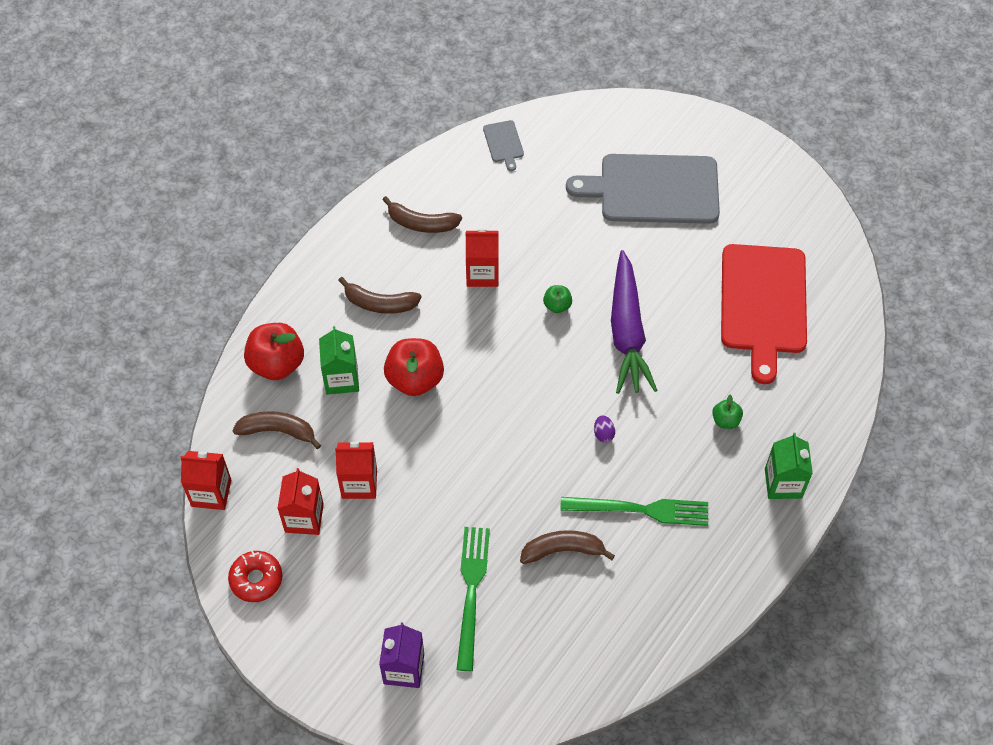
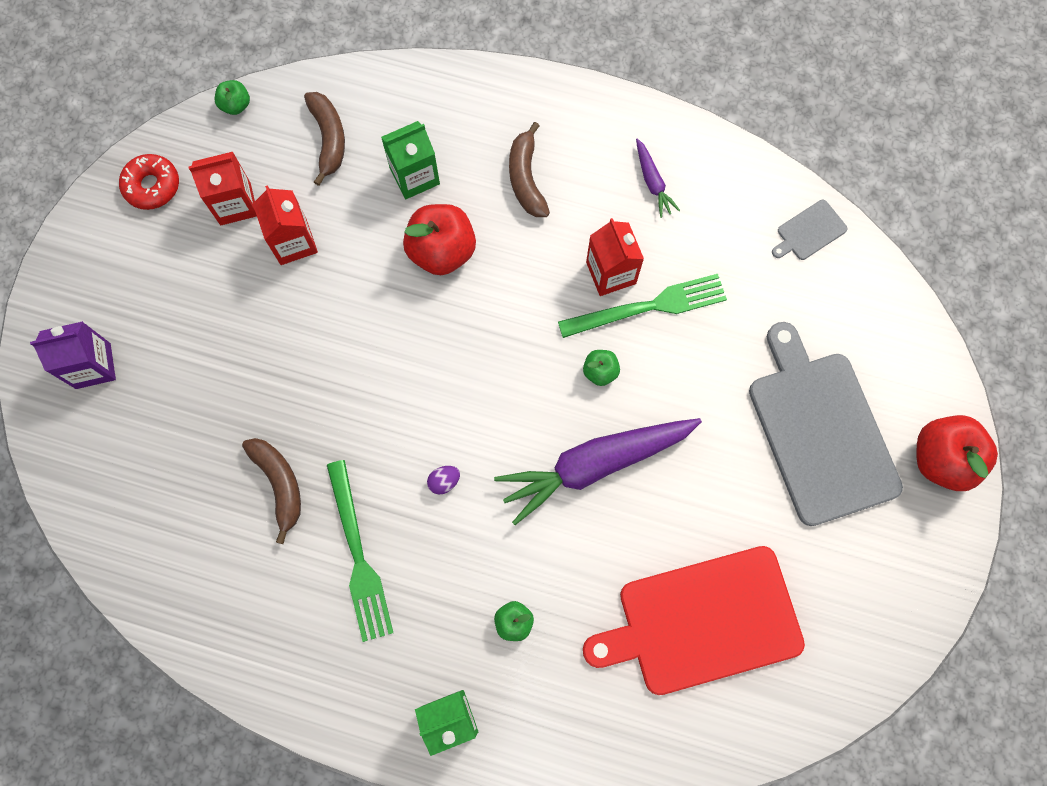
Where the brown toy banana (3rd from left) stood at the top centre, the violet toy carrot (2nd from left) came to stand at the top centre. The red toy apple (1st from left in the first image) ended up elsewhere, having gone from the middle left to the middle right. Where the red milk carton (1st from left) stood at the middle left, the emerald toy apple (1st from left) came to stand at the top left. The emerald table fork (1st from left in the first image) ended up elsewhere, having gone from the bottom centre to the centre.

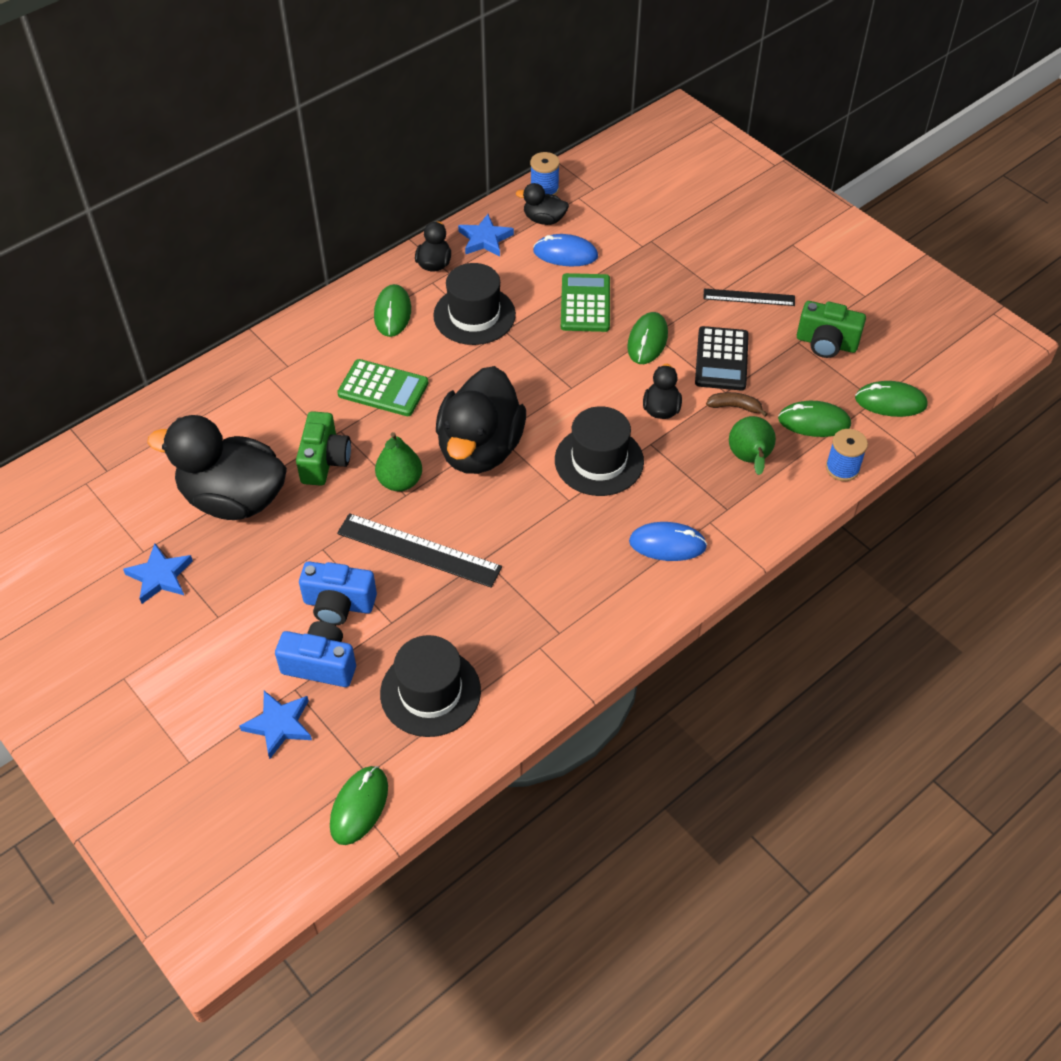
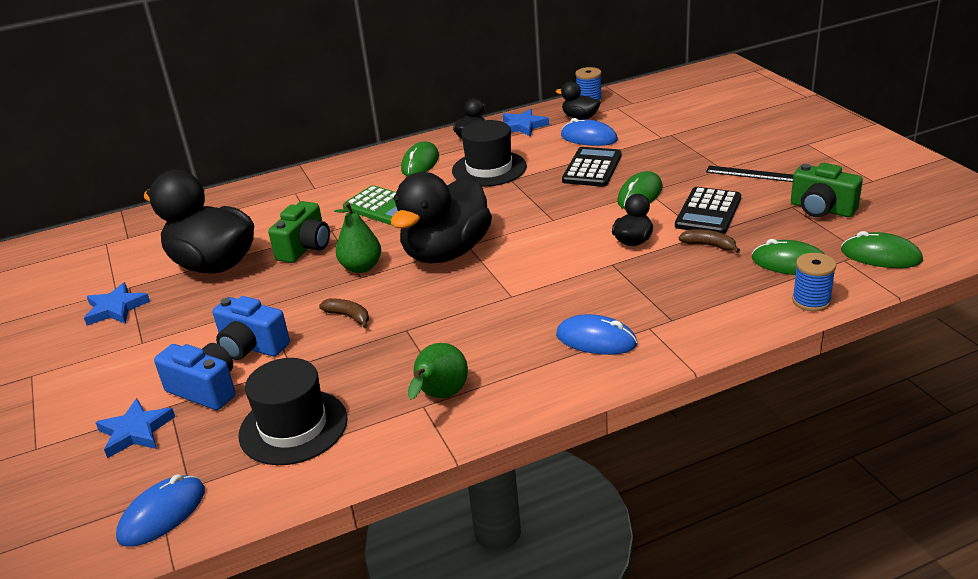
What was the emerald adding machine (2nd from left) at the top centre turned into the black adding machine (1st from left) at the top centre. The second view lost the black top hat (3rd from left) at the centre. The emerald toy pear (2nd from left) ended up elsewhere, having gone from the middle right to the centre. Where the black ruler (1st from left) stood at the centre, the brown toy banana (1st from left) came to stand at the centre. What was the emerald computer mouse (1st from left) at the bottom centre turned into the cobalt computer mouse (1st from left) at the bottom left.

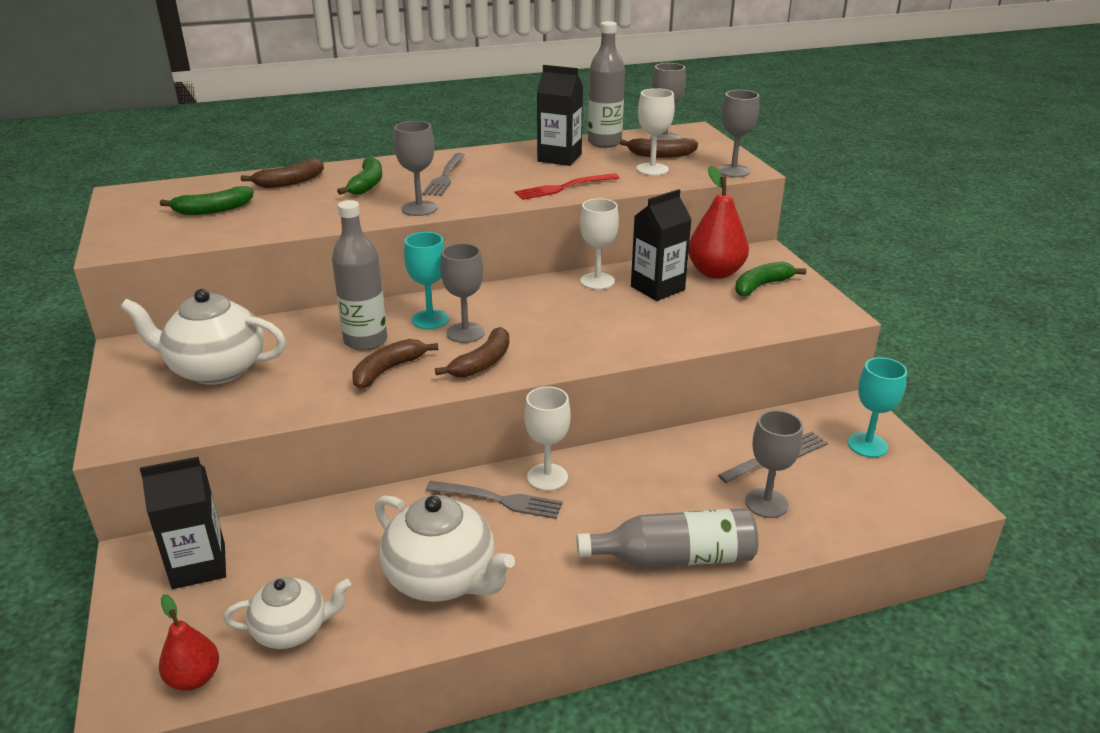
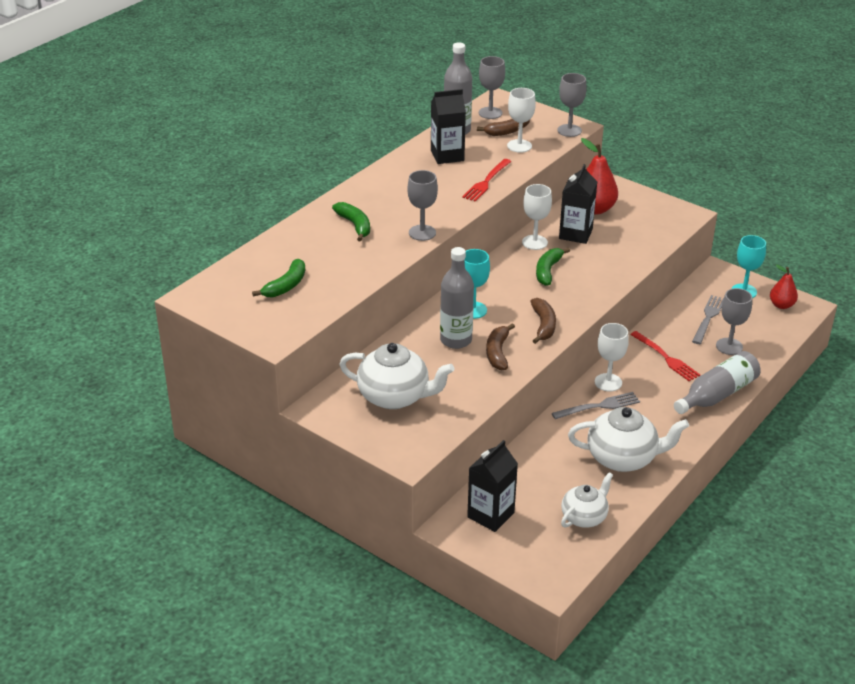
The second view lost the ash-grey table fork (1st from left) at the top centre. The second view lost the brown toy banana (1st from left) at the top left. The second view lost the ash-grey chalice (2nd from left) at the centre. The emerald toy banana (3rd from left) ended up elsewhere, having gone from the middle right to the centre. The pure white teapot (1st from left) at the middle left ended up facing another way, 135 degrees counterclockwise from before. The red toy pear (1st from left in the first image) ended up elsewhere, having gone from the bottom left to the middle right. The second view gained the red table fork (2nd from left) at the middle right.

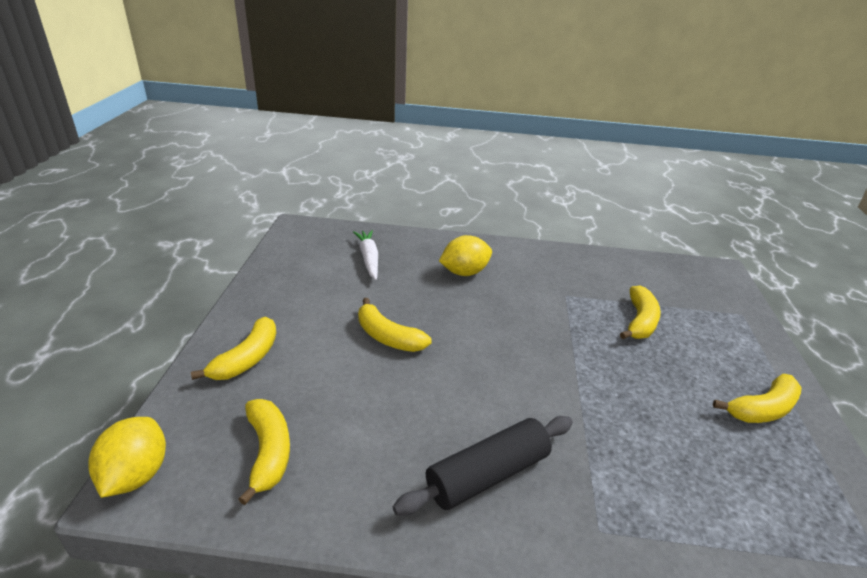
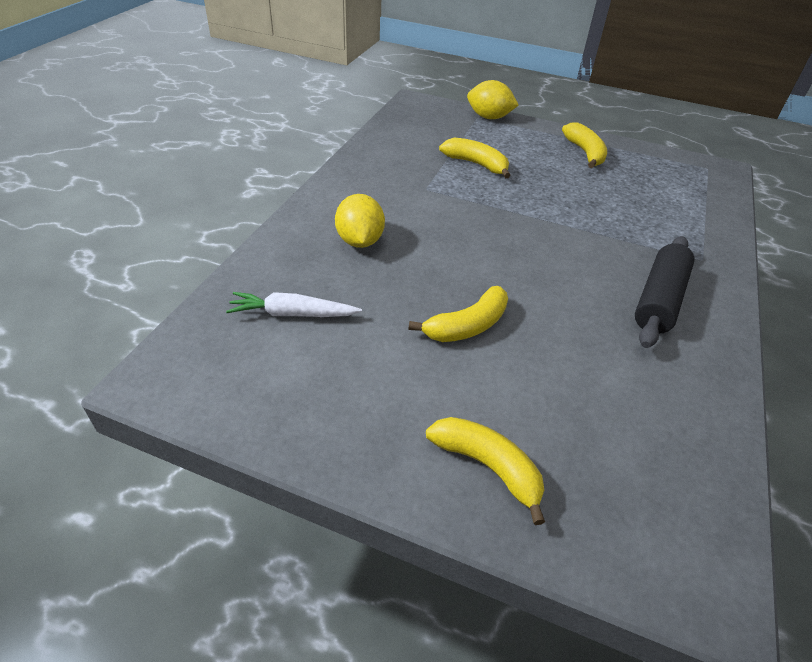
The second view lost the yellow toy banana (2nd from left) at the bottom left. The black pastry roller at the bottom centre ended up facing another way, 45 degrees clockwise from before. The yellow toy lemon (1st from left in the first image) ended up elsewhere, having gone from the bottom left to the top centre.

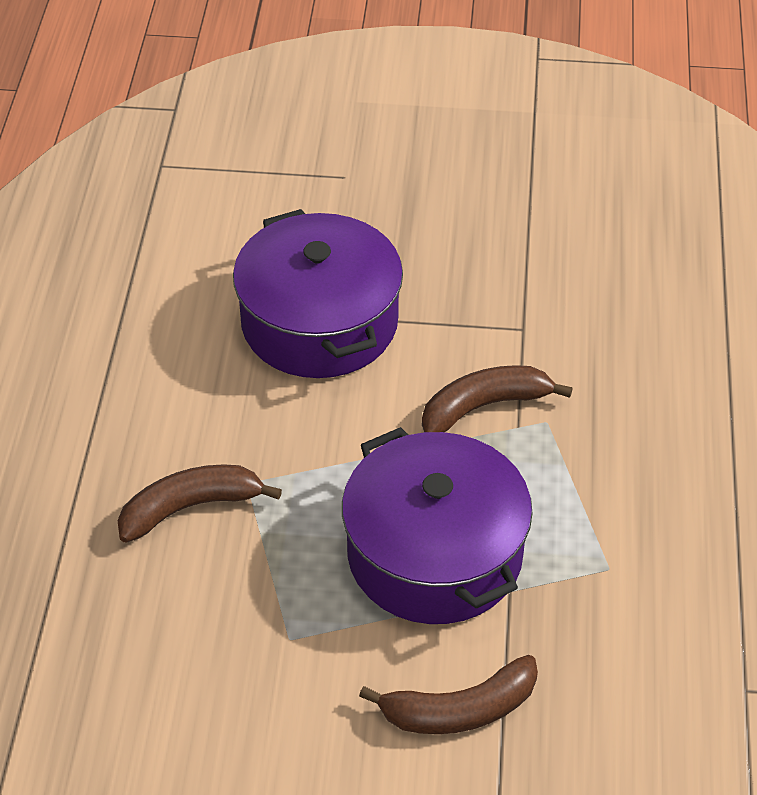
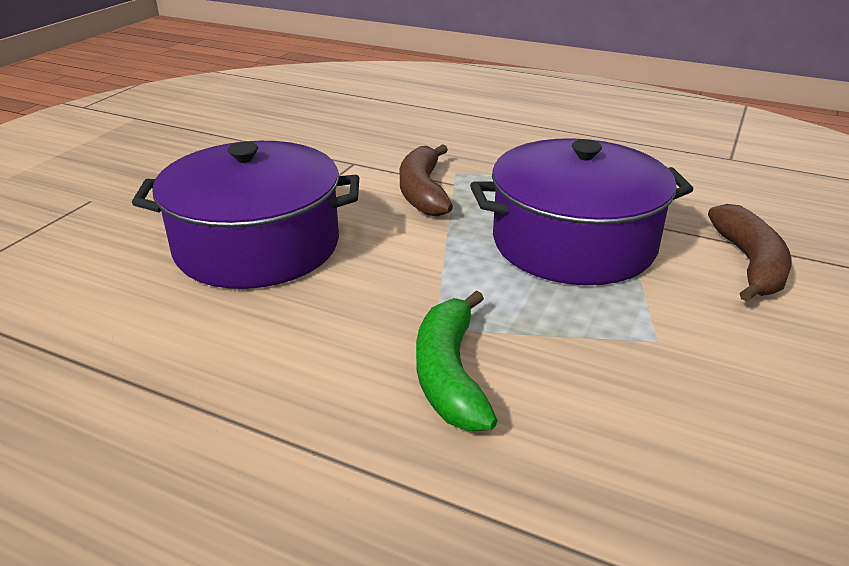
What was the brown toy banana (1st from left) at the middle left turned into the emerald toy banana at the centre.

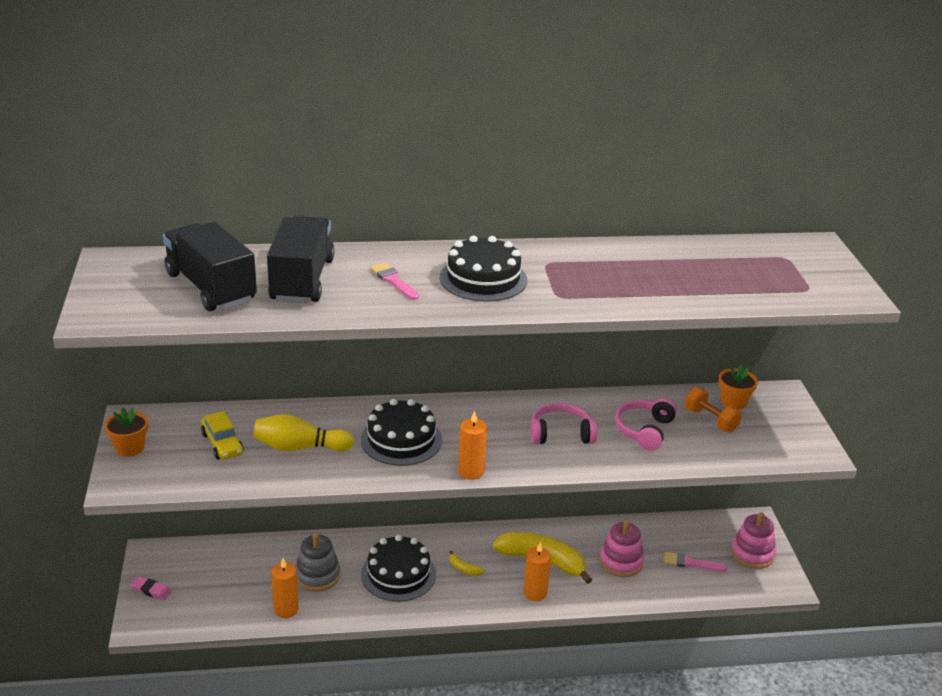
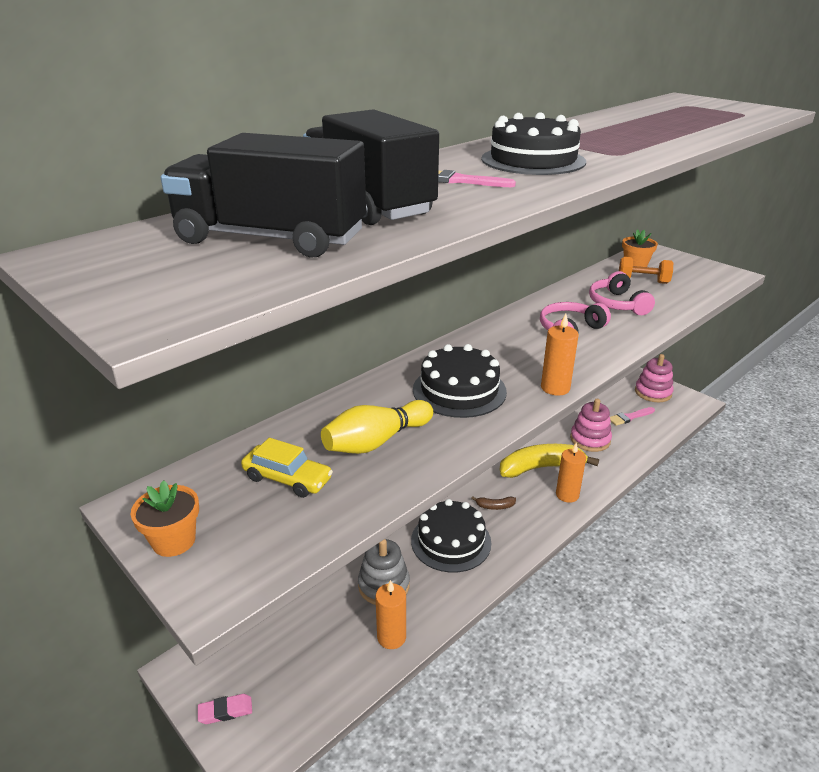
What was the yellow toy banana (1st from left) at the bottom centre turned into the brown toy banana at the centre.

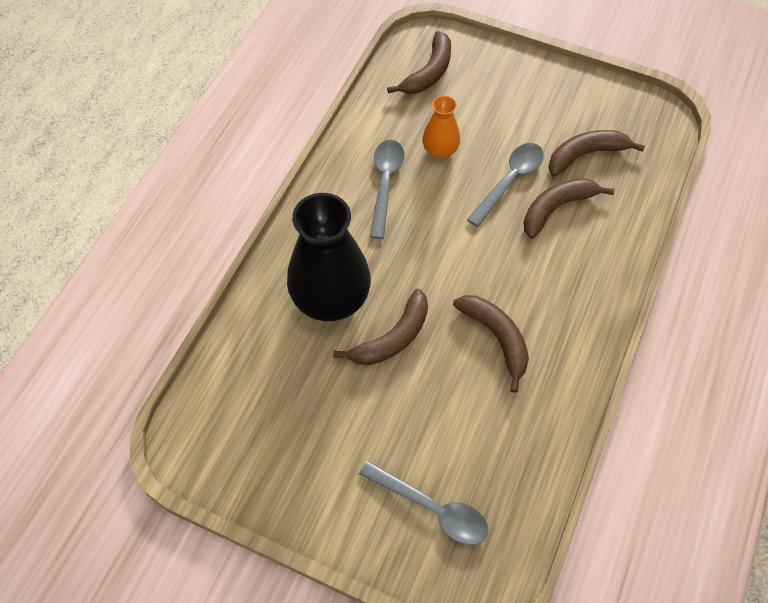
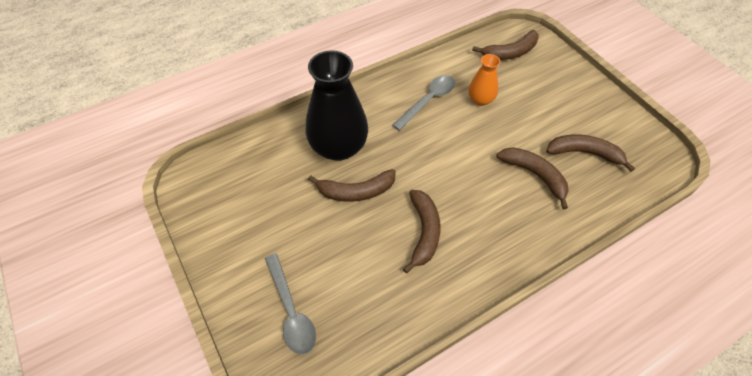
The second view lost the ash-grey tablespoon (3rd from left) at the top centre. The brown toy banana (4th from left) at the middle right ended up facing another way, 45 degrees clockwise from before.

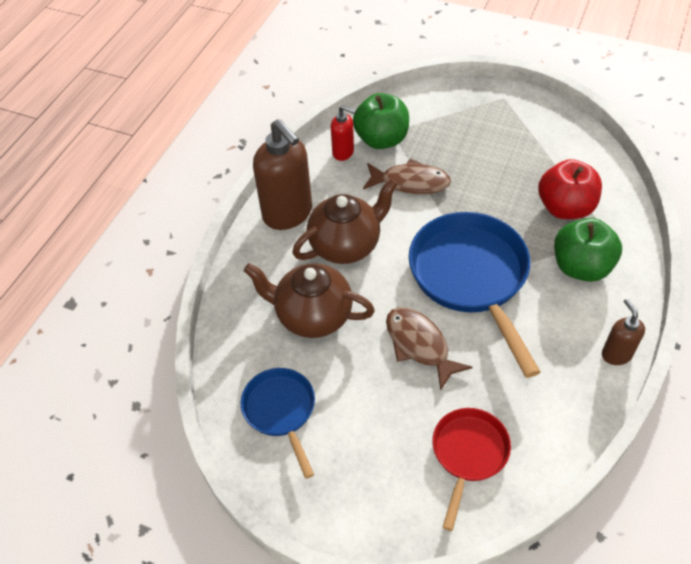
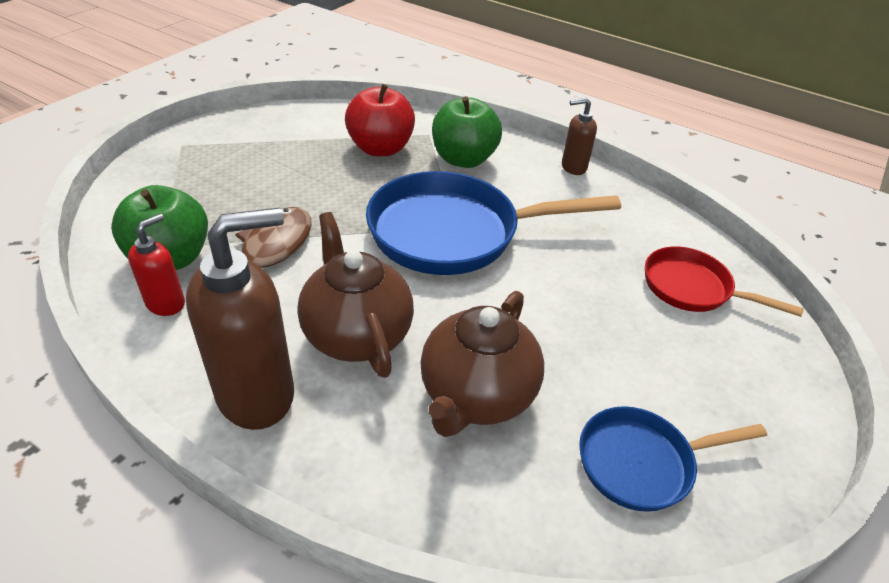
The second view lost the brown fish figure (2nd from left) at the centre.

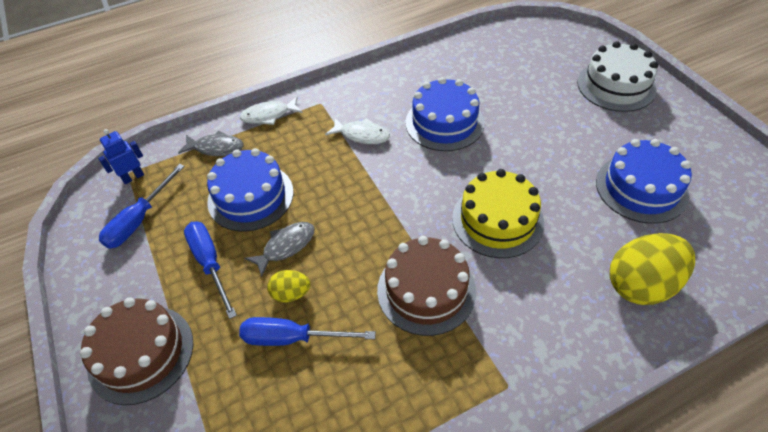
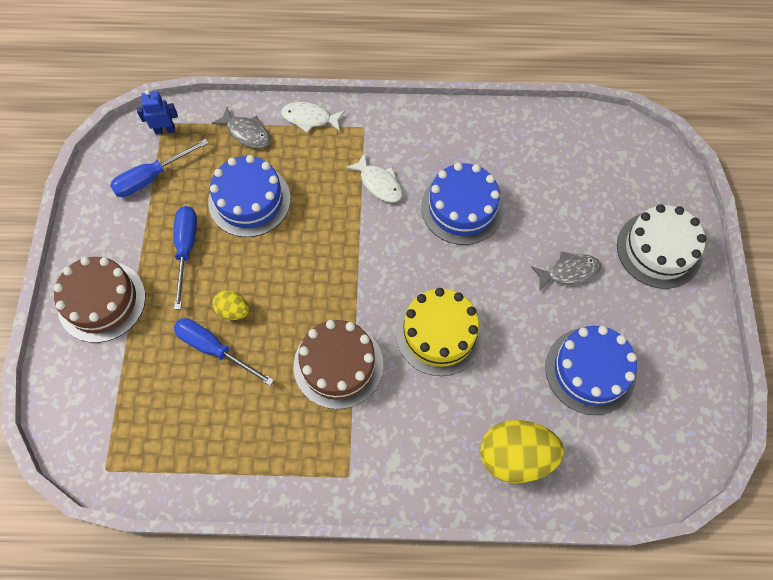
The ash-grey fish figure (2nd from left) ended up elsewhere, having gone from the centre to the middle right.

